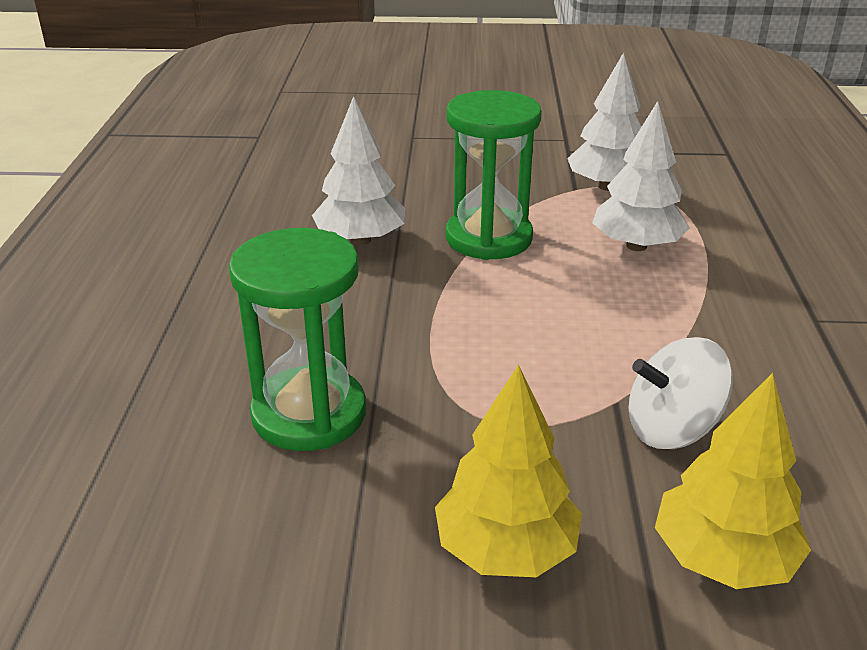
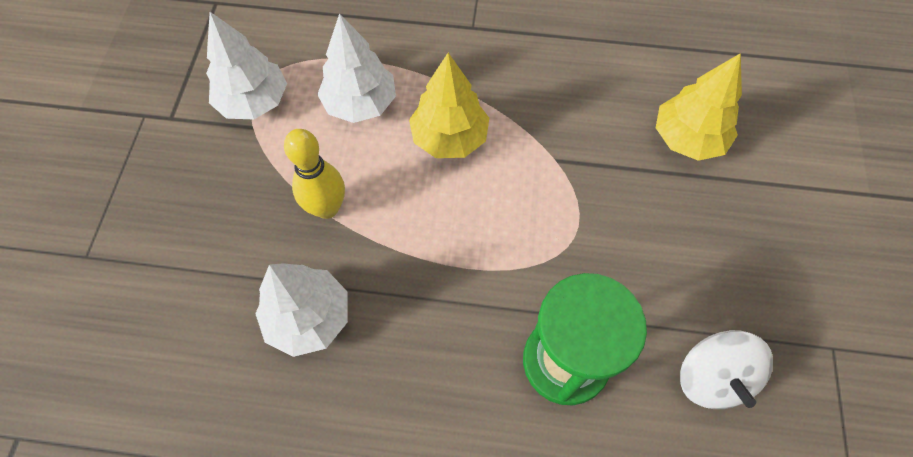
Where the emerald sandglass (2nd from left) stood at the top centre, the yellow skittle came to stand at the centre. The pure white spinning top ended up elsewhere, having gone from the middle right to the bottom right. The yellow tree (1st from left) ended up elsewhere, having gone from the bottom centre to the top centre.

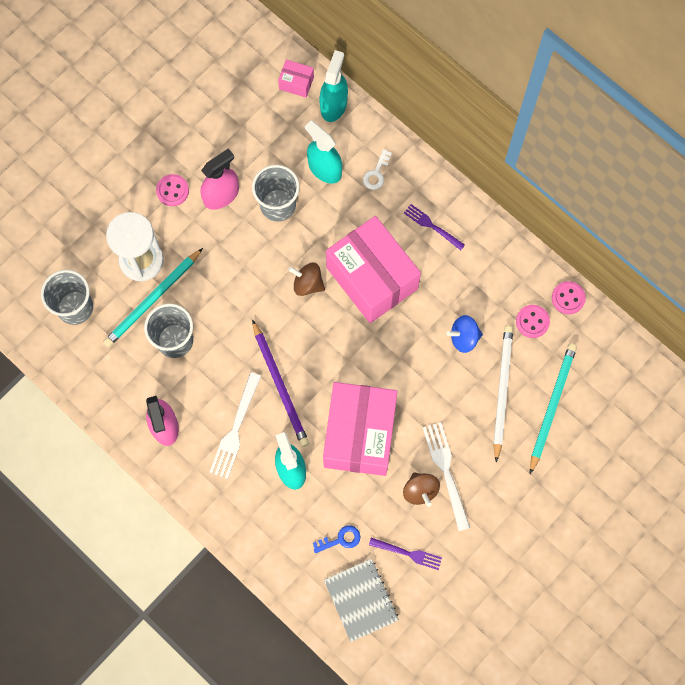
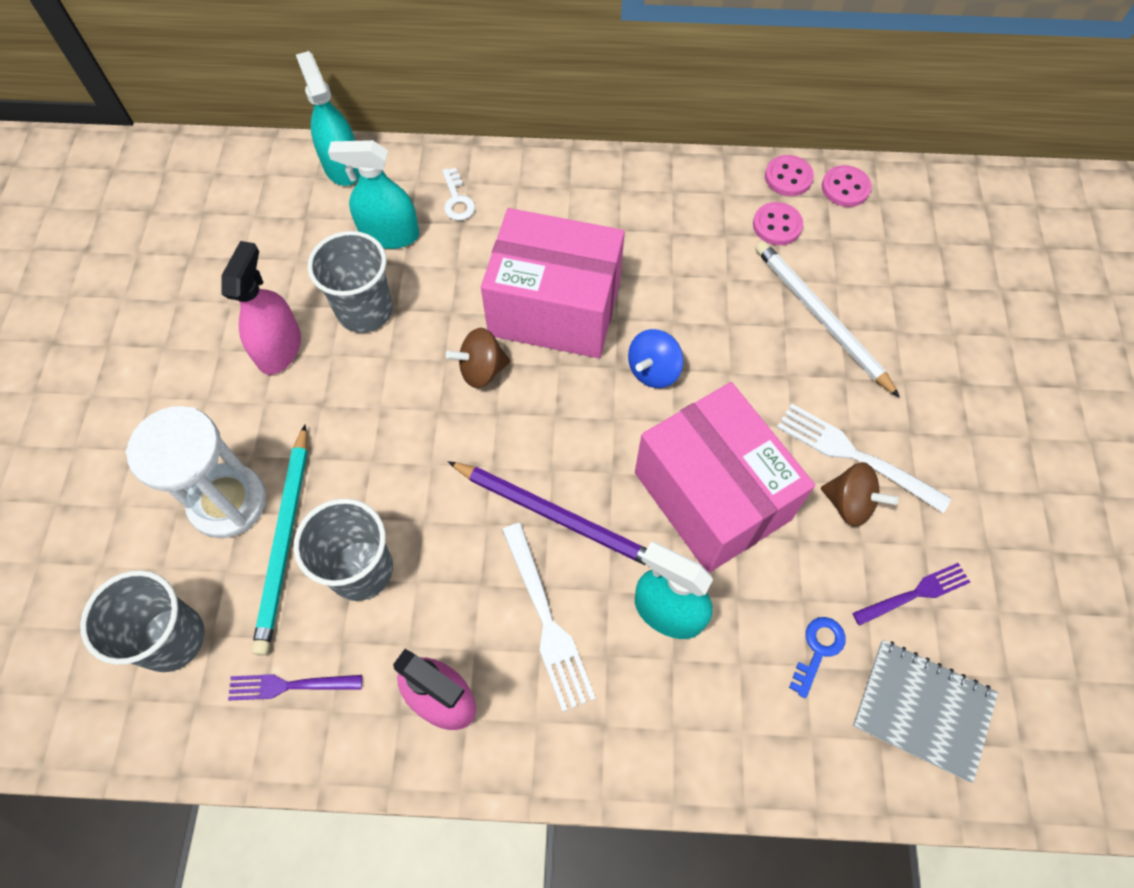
The second view lost the rose-pink box (1st from left) at the top centre. The rose-pink button (1st from left in the first image) ended up elsewhere, having gone from the top left to the top right. The violet table fork (2nd from left in the first image) ended up elsewhere, having gone from the top centre to the bottom left. The cobalt spinning top ended up elsewhere, having gone from the middle right to the centre. The second view lost the teal wooden pencil (2nd from left) at the middle right.

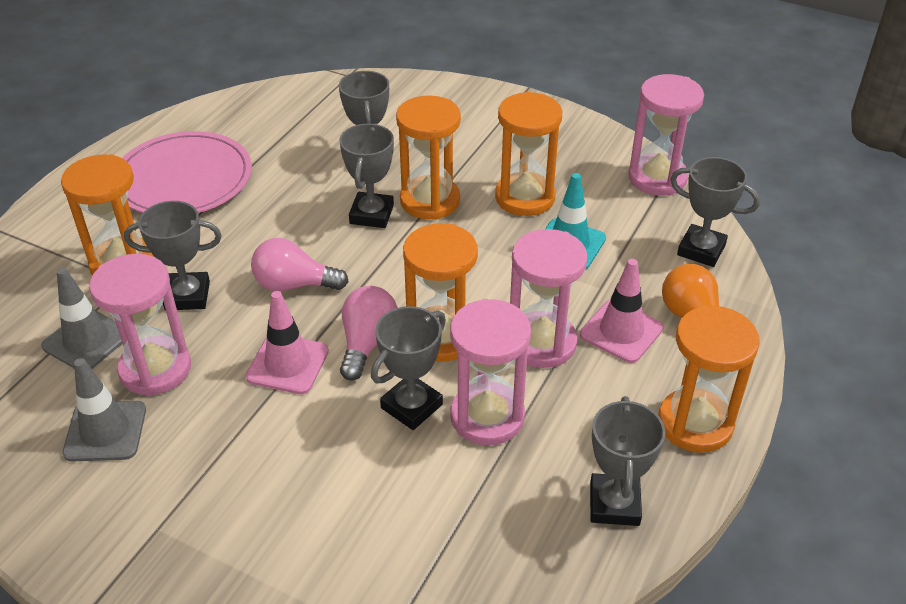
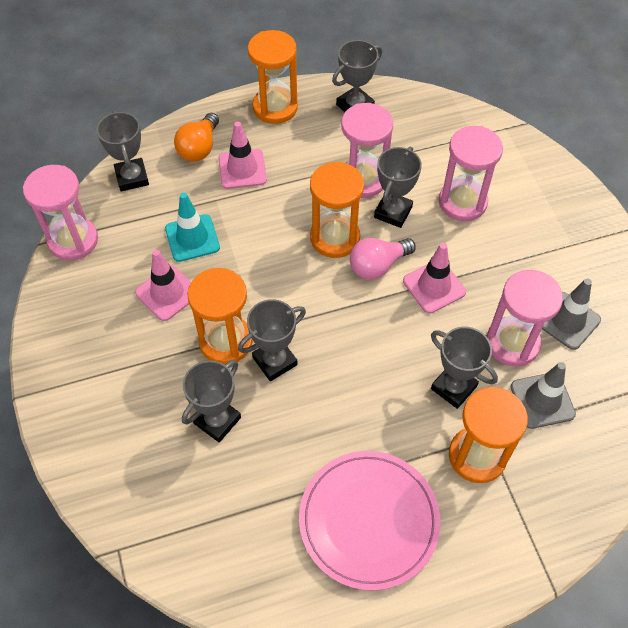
Where the orange-coloured sandglass (4th from left) stood at the top centre, the rose-pink road cone (1st from left) came to stand at the middle left. The rose-pink sandglass (3rd from left) ended up elsewhere, having gone from the centre to the top right. The second view lost the rose-pink light bulb (1st from left) at the middle left. The ash-grey award cup (4th from left in the first image) at the centre ended up facing another way, 60 degrees counterclockwise from before.

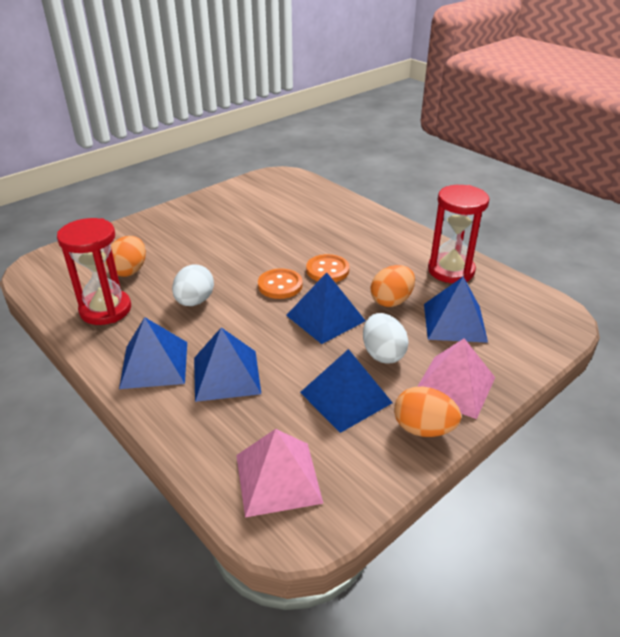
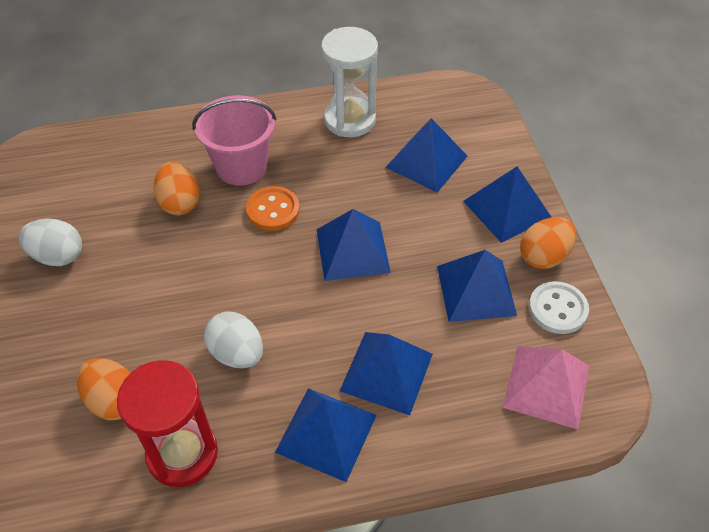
What was the red sandglass (2nd from left) at the middle right turned into the pure white sandglass at the top centre. The orange-coloured toy egg (2nd from left) ended up elsewhere, having gone from the centre to the middle left. The second view lost the orange-coloured button (1st from left) at the centre. The pure white toy egg (2nd from left in the first image) ended up elsewhere, having gone from the centre to the middle left. What was the rose-pink pyramid shape (2nd from left) at the middle right turned into the cobalt pyramid shape (6th from left) at the middle right. The second view gained the rose-pink pail at the top left. The second view gained the pure white button at the middle right.

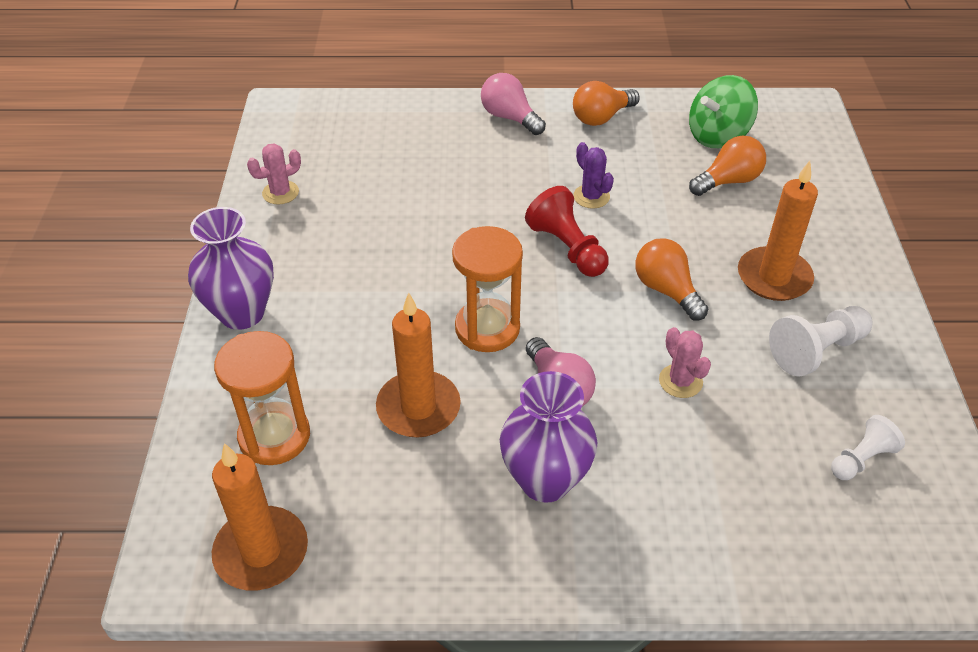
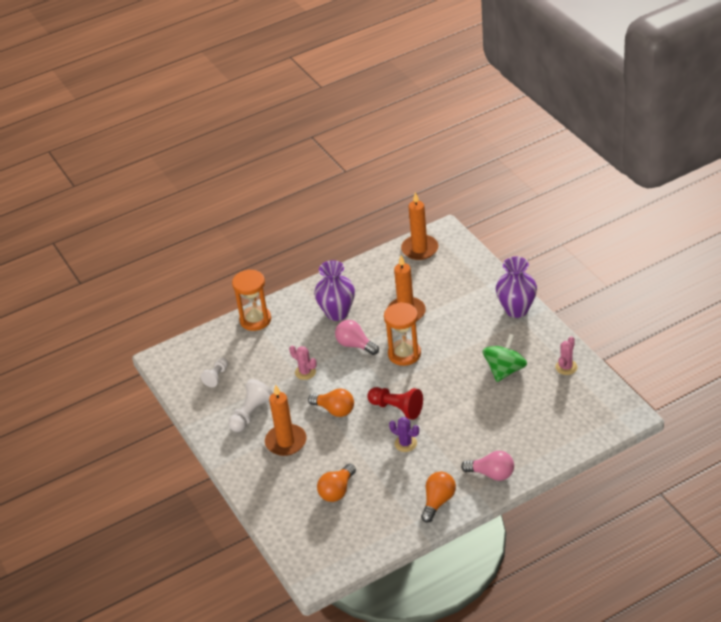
The emerald spinning top ended up elsewhere, having gone from the top right to the middle right. The orange-coloured sandglass (1st from left) ended up elsewhere, having gone from the middle left to the centre.

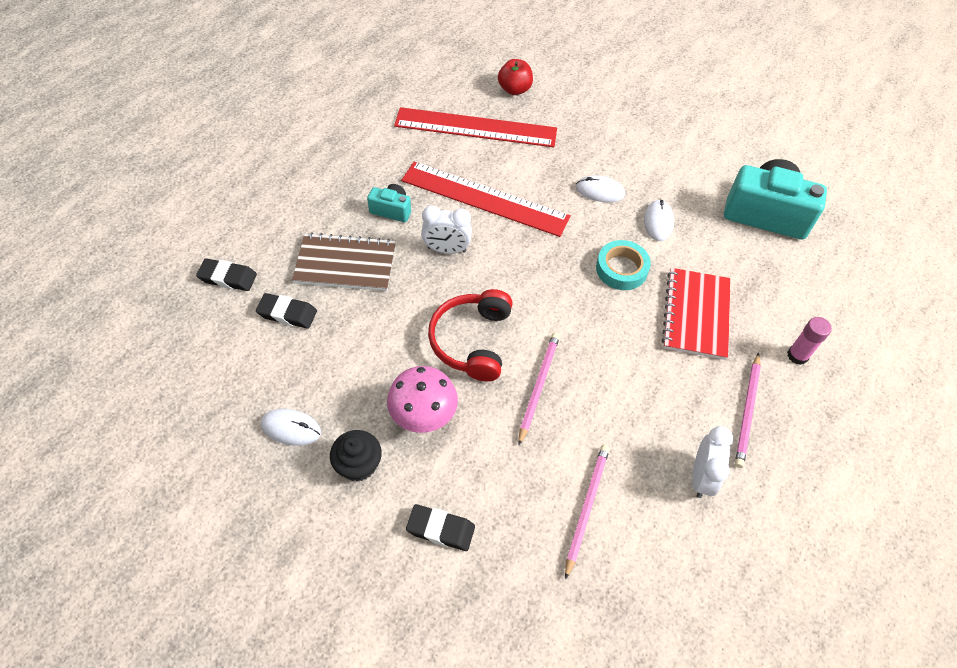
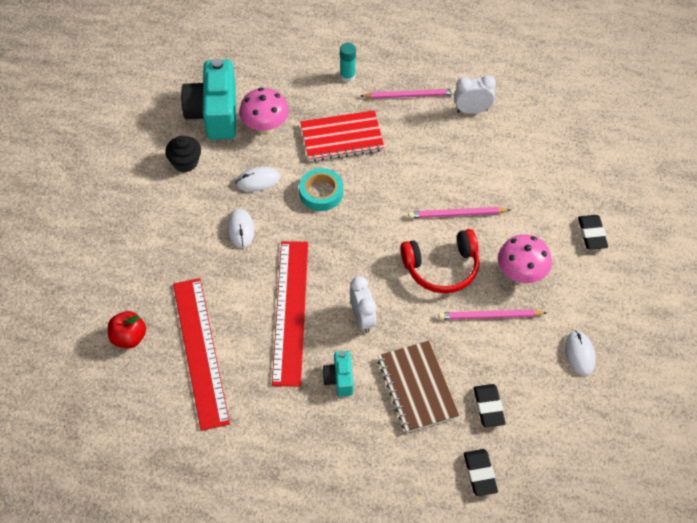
What was the rose-pink stick of glue at the middle right turned into the teal stick of glue at the top centre. The black muffin ended up elsewhere, having gone from the bottom centre to the top left. The rose-pink wooden pencil (2nd from left in the first image) ended up elsewhere, having gone from the bottom centre to the middle right. The second view gained the rose-pink fungus (1st from left) at the top centre.

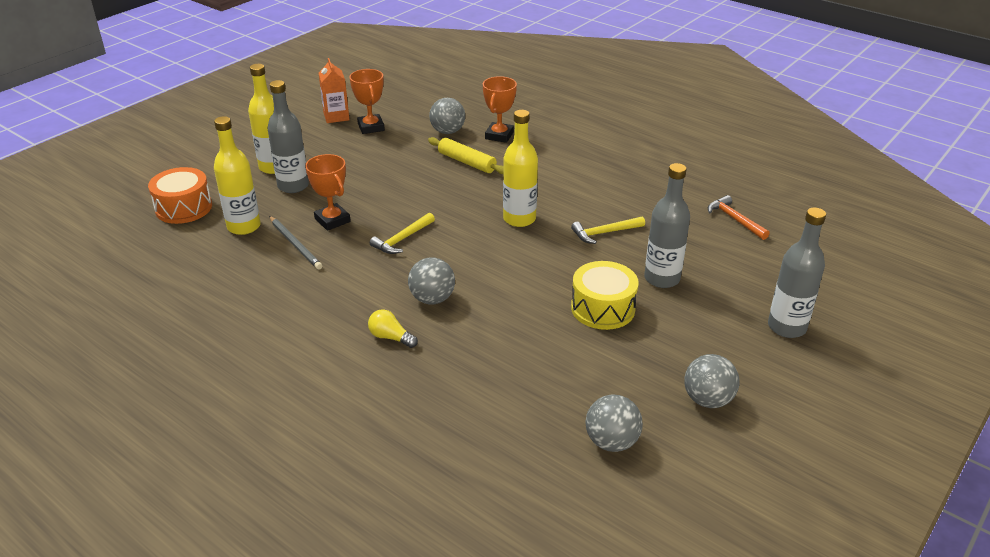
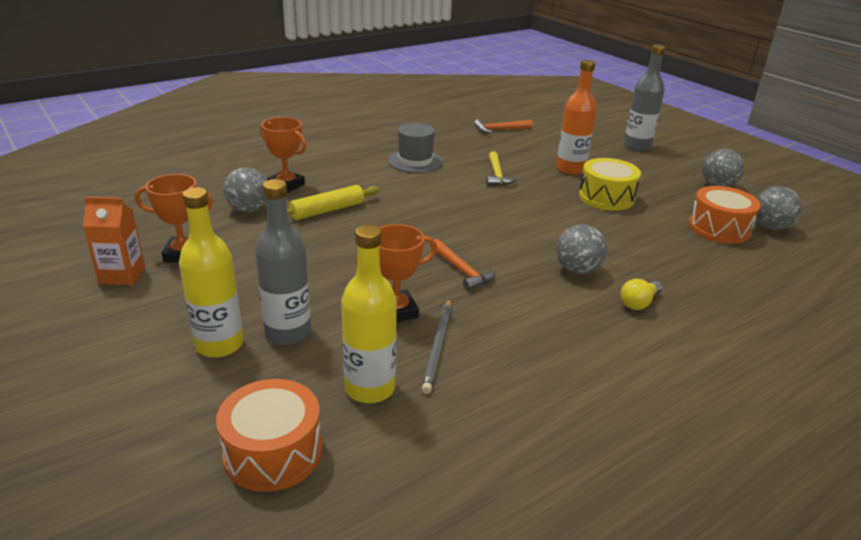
The second view lost the yellow bottle (3rd from left) at the top centre. What was the ash-grey bottle (2nd from left) at the middle right turned into the orange-coloured bottle at the top right. What was the yellow carpenter's hammer (1st from left) at the centre turned into the orange-coloured carpenter's hammer (1st from left) at the centre. The ash-grey wooden pencil at the middle left ended up facing another way, 120 degrees clockwise from before. The second view gained the ash-grey top hat at the top centre. The second view gained the orange-coloured drum (2nd from left) at the middle right.

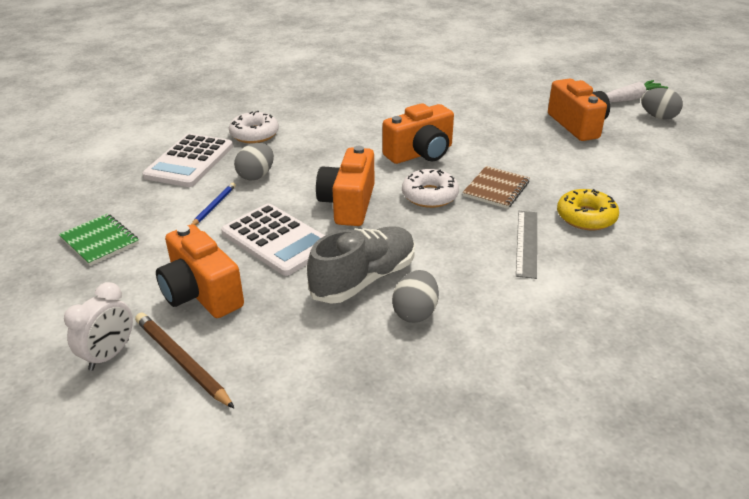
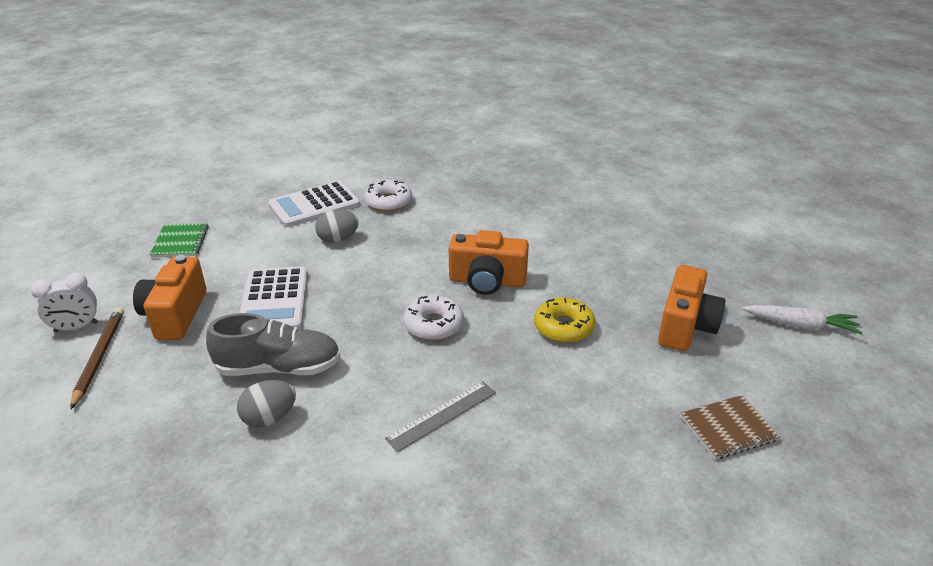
The second view lost the ash-grey toy egg (3rd from left) at the top right. The second view lost the orange-coloured photo camera (2nd from left) at the centre. The brown notepad ended up elsewhere, having gone from the centre to the bottom right. The second view lost the cobalt wooden pencil at the middle left. The yellow glazed donut ended up elsewhere, having gone from the middle right to the centre.

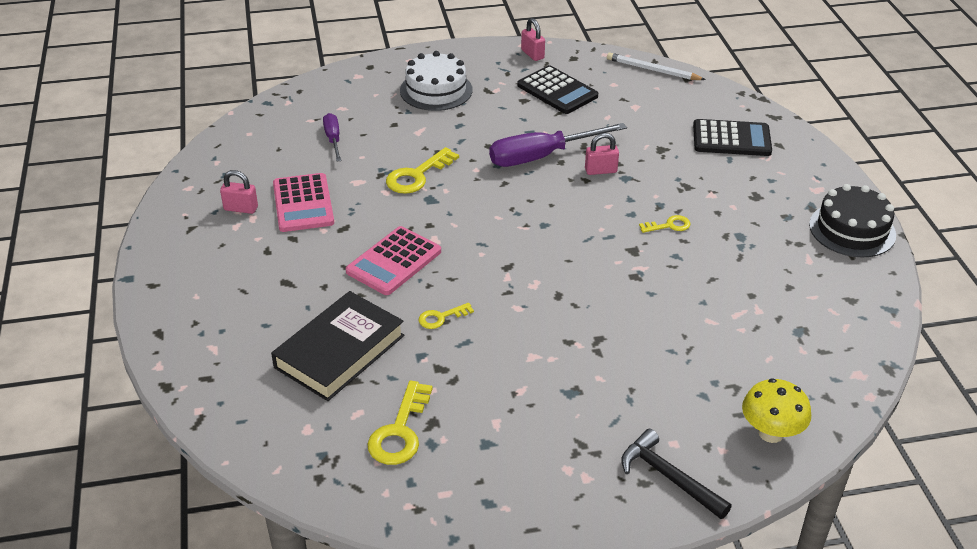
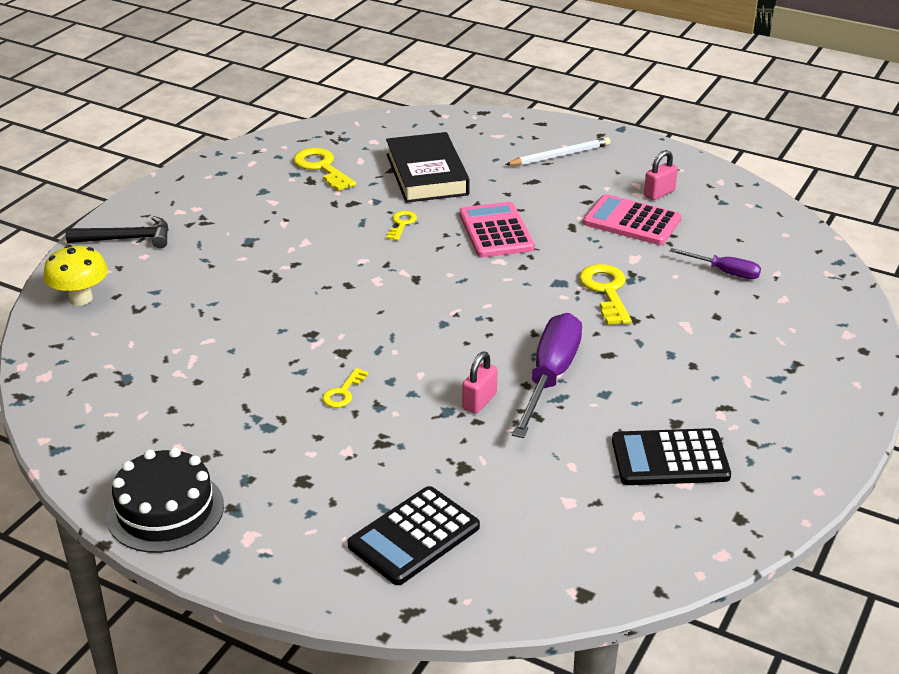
The second view lost the rose-pink padlock (2nd from left) at the top centre. The second view lost the pure white cake at the top centre. The pure white wooden pencil ended up elsewhere, having gone from the top right to the top centre.

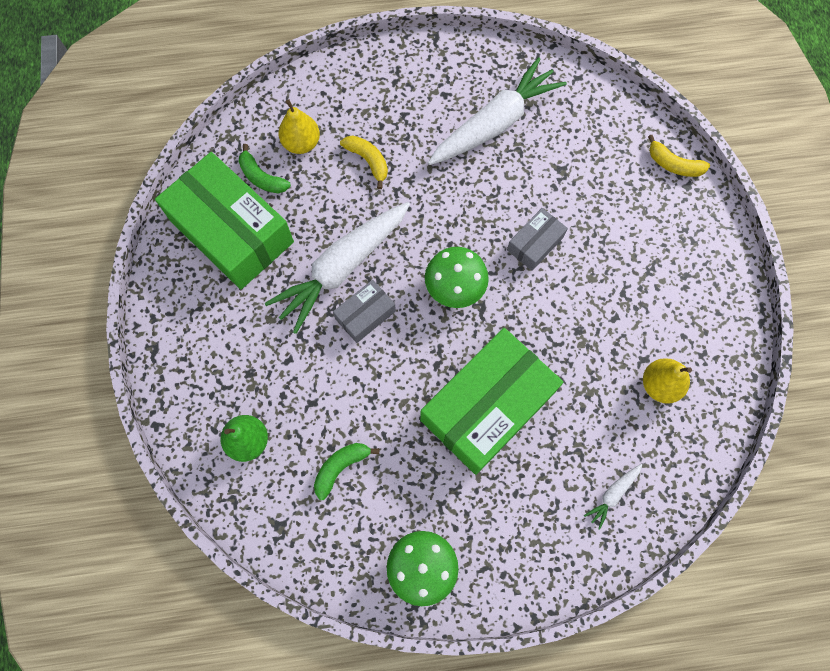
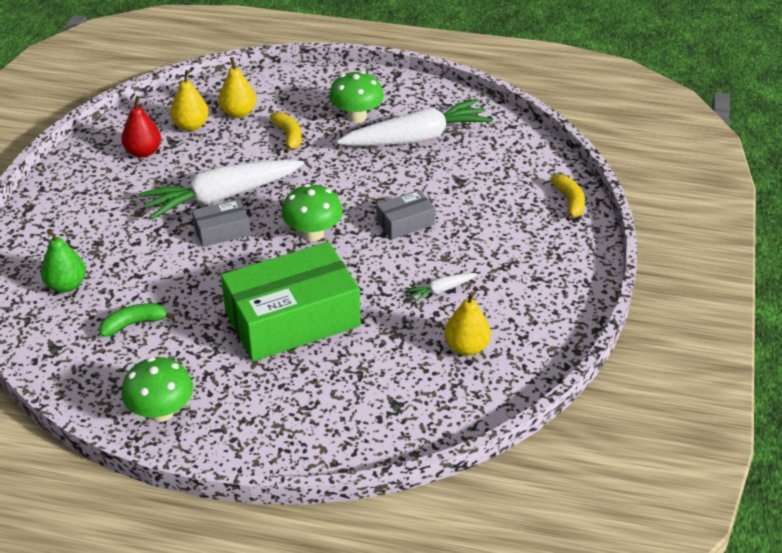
The yellow toy banana (2nd from left) at the top right ended up facing another way, 150 degrees counterclockwise from before. Where the emerald toy banana (1st from left) stood at the top left, the yellow toy pear (1st from left) came to stand at the top left. Where the emerald box (1st from left) stood at the top left, the red toy pear came to stand at the top left. The pure white toy carrot (3rd from left) ended up elsewhere, having gone from the bottom right to the centre. The second view gained the emerald fungus (3rd from left) at the top centre.

